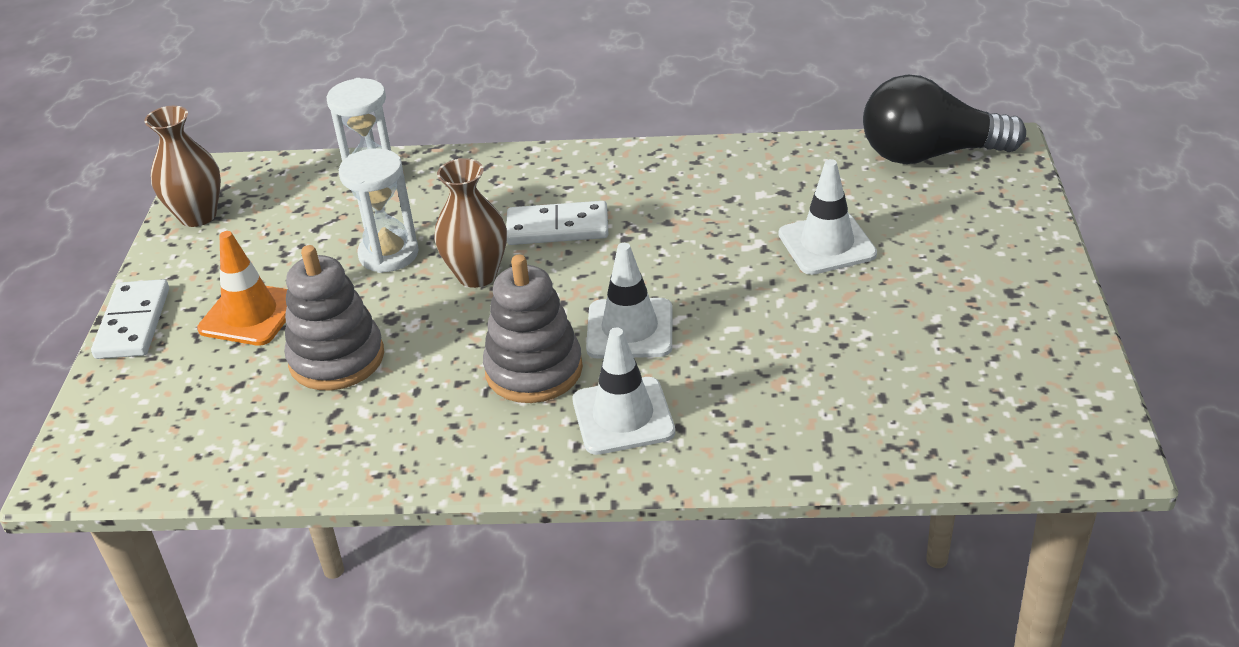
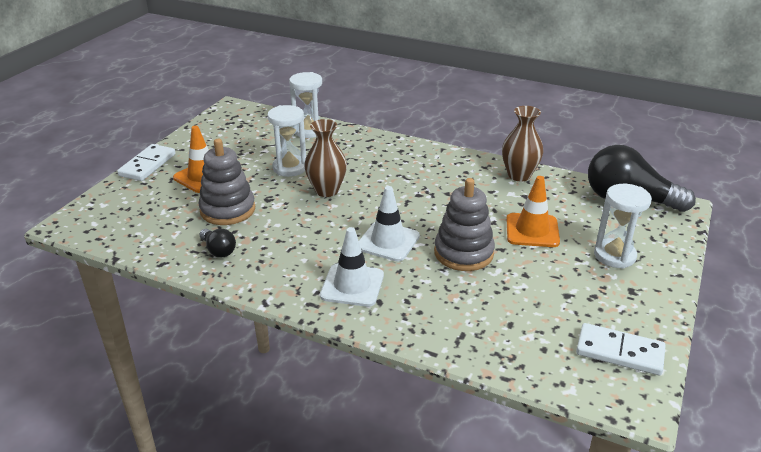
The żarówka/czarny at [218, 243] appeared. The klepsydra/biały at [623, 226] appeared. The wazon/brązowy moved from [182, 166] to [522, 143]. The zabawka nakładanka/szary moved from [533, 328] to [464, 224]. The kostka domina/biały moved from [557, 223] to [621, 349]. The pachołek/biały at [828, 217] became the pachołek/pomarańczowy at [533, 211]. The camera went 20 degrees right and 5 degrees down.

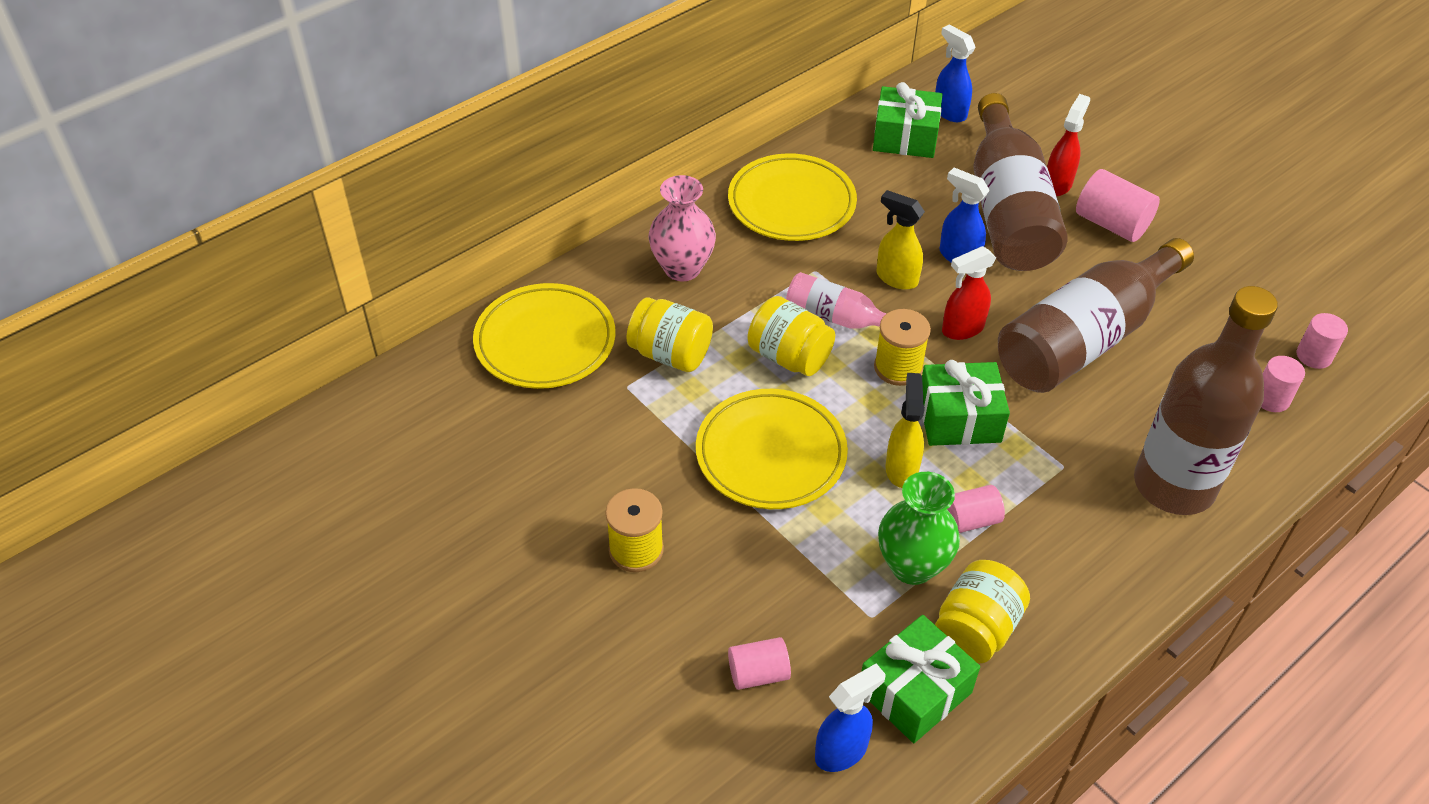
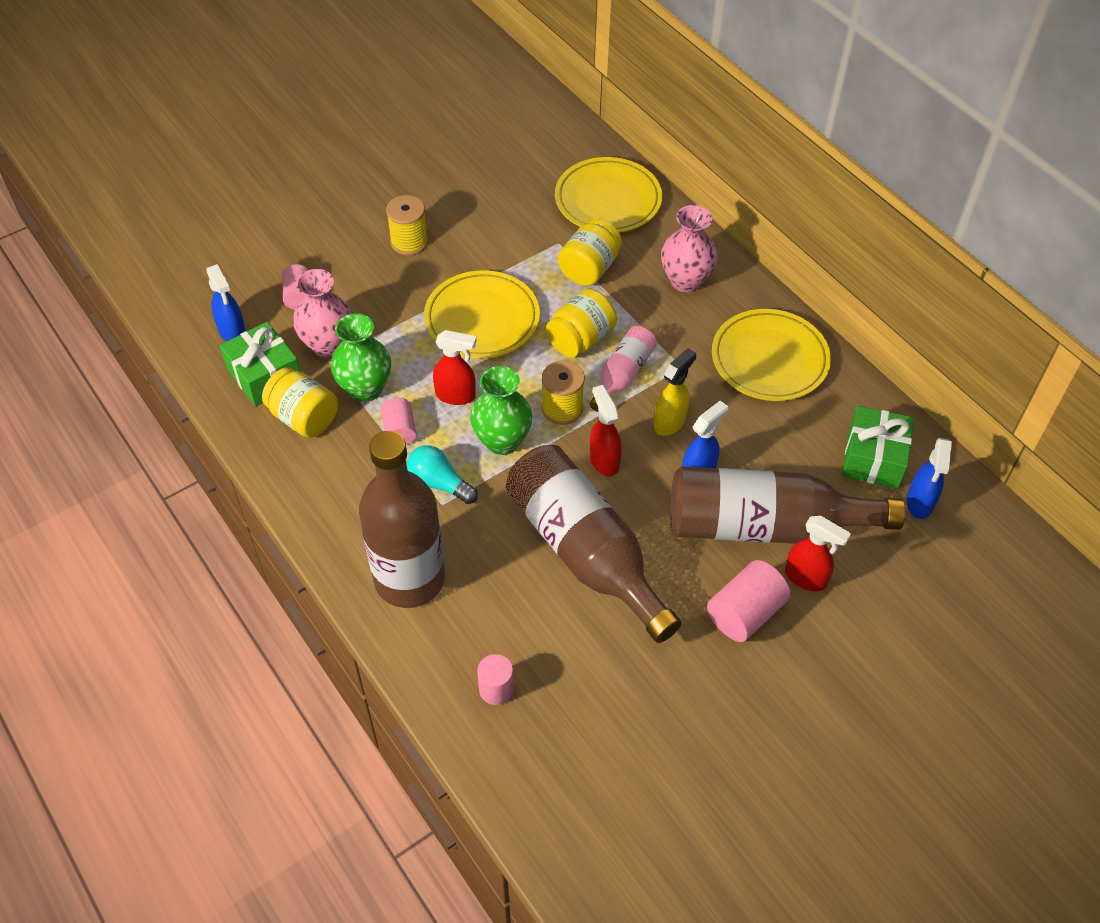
The walec/różowy at [1322, 341] disappeared. The wazon/różowy at [322, 313] appeared. The żarówka/turkusowy at [442, 475] appeared. The prezent/zielony at [966, 403] was replaced by the wazon/zielony at [501, 410]. The spryskiwacz/żółty at [905, 430] became the spryskiwacz/czerwony at [454, 367]. The spryskiwacz/niebieski at [955, 73] turned 135 degrees clockwise. The camera went 95 degrees right and 5 degrees up.

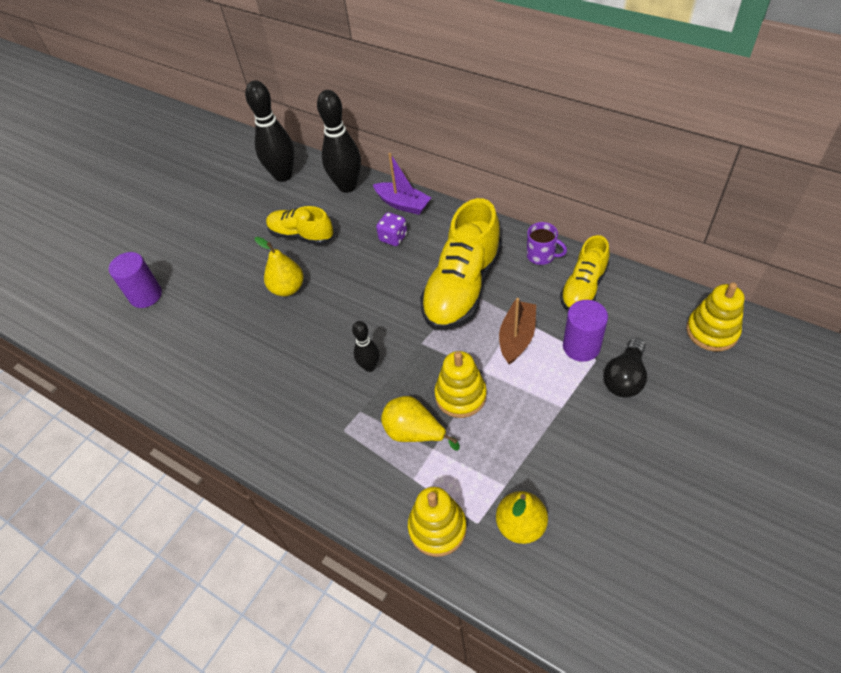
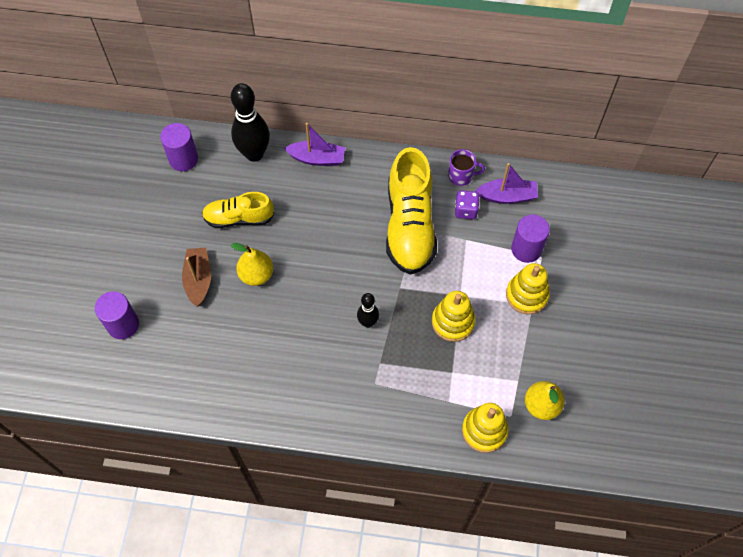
The gruszka/żółty at [420, 423] disappeared. The żarówka/czarny at [625, 368] disappeared. The kostka do gry/fioletowy moved from [391, 229] to [467, 204]. The łódka/brązowy moved from [517, 331] to [196, 277]. The zabawka nakładanka/żółty moved from [715, 317] to [528, 289]. The kręgiel/czarny at [270, 131] was replaced by the walec/fioletowy at [179, 147]. The but/żółty at [585, 273] was replaced by the łódka/fioletowy at [506, 183]. The camera went 30 degrees left and 10 degrees up.

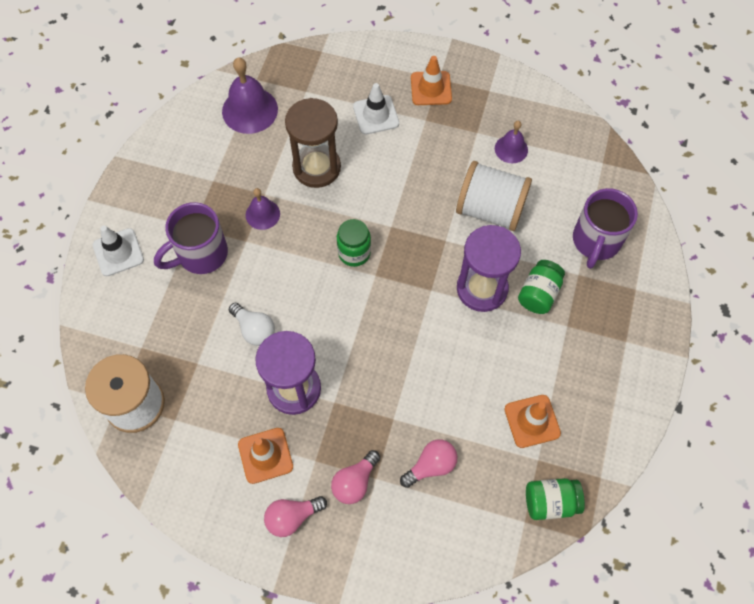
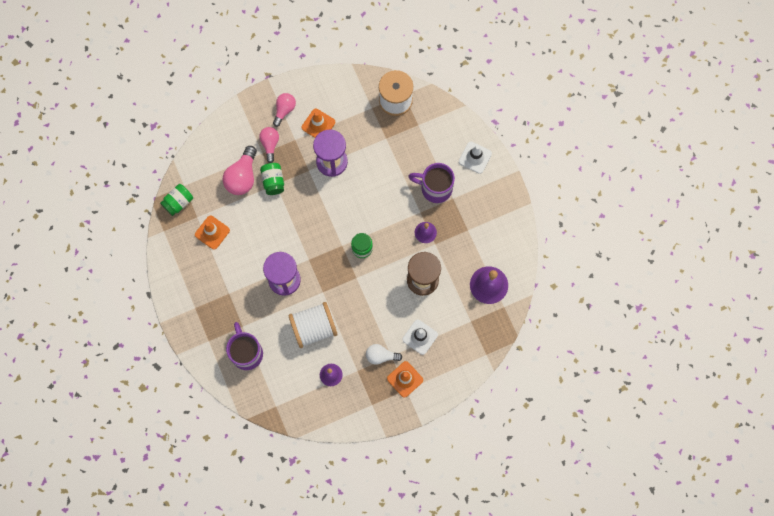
The żarówka/biały moved from [252, 324] to [384, 354]. The słoik/zielony moved from [541, 287] to [272, 179]. The kubek/fioletowy at [191, 238] turned 90 degrees counterclockwise. The żarówka/różowy at [429, 464] changed to 1.57 times the size. The camera went 140 degrees right and 10 degrees up.

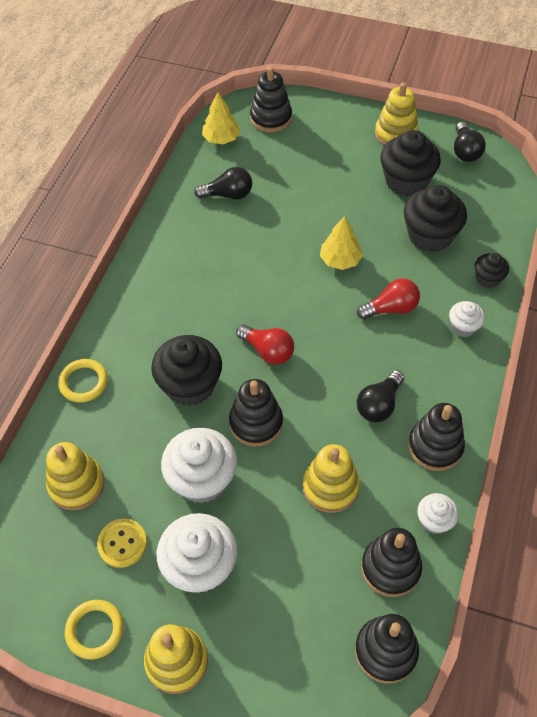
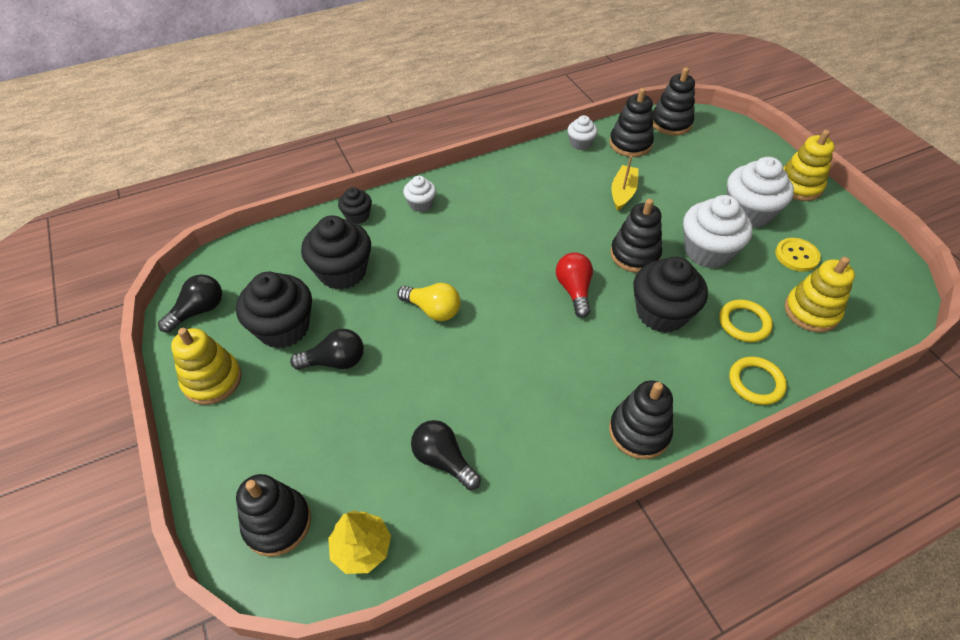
The żarówka/czerwony at [388, 298] disappeared. The pierścień/żółty moved from [94, 629] to [746, 320]. The żarówka/czarny moved from [380, 396] to [327, 349]. The zabawka nakładanka/czarny moved from [436, 437] to [641, 420]. The zabawka nakładanka/żółty at [331, 478] was replaced by the łódka/żółty at [624, 183]. The drzewko/żółty at [341, 243] was replaced by the żarówka/żółty at [429, 302]. The camera went 135 degrees left and 5 degrees down.

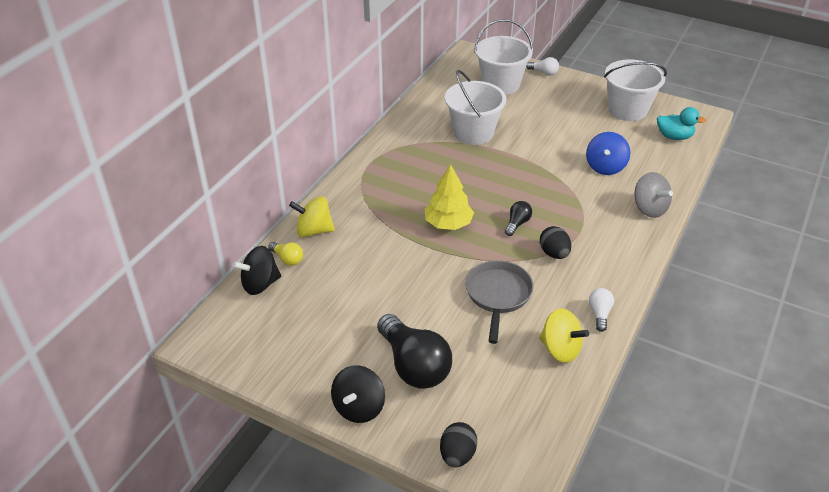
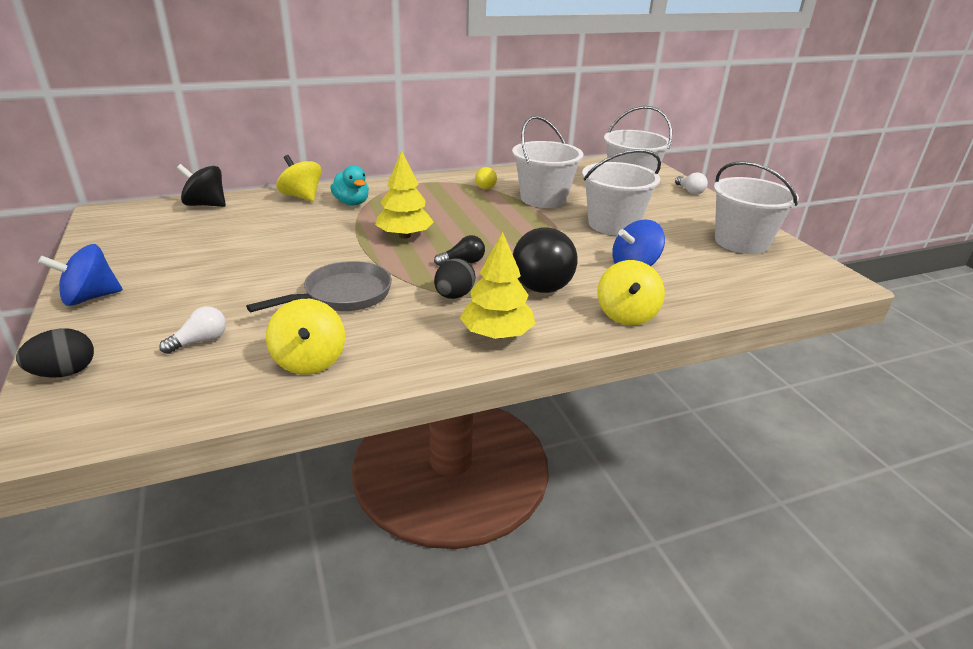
The drzewko/żółty at [498, 285] appeared. The wiadro/biały at [621, 192] appeared. The żarówka/żółty moved from [285, 254] to [486, 178]. The żarówka/czarny moved from [414, 351] to [545, 260]. The żarówka/biały moved from [601, 310] to [192, 330]. The kaczka/turkusowy moved from [681, 123] to [349, 185]. The bączek/czarny at [358, 394] became the bączek/niebieski at [80, 275]. The bączek/szary at [653, 195] became the bączek/żółty at [631, 292]. The camera went 40 degrees right and 10 degrees down.

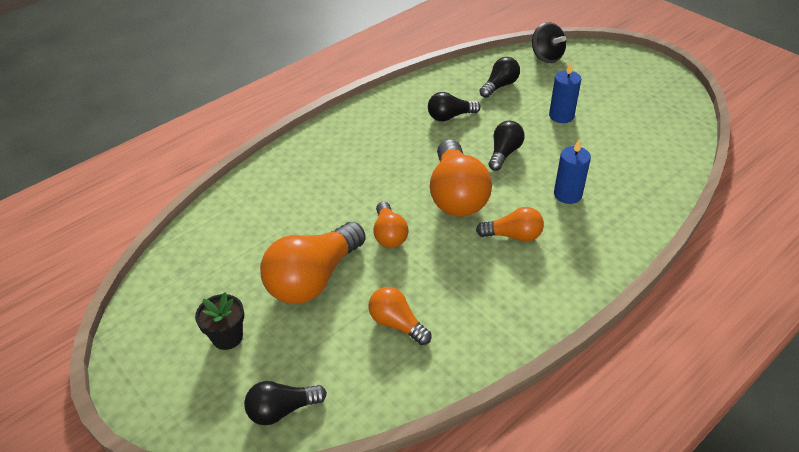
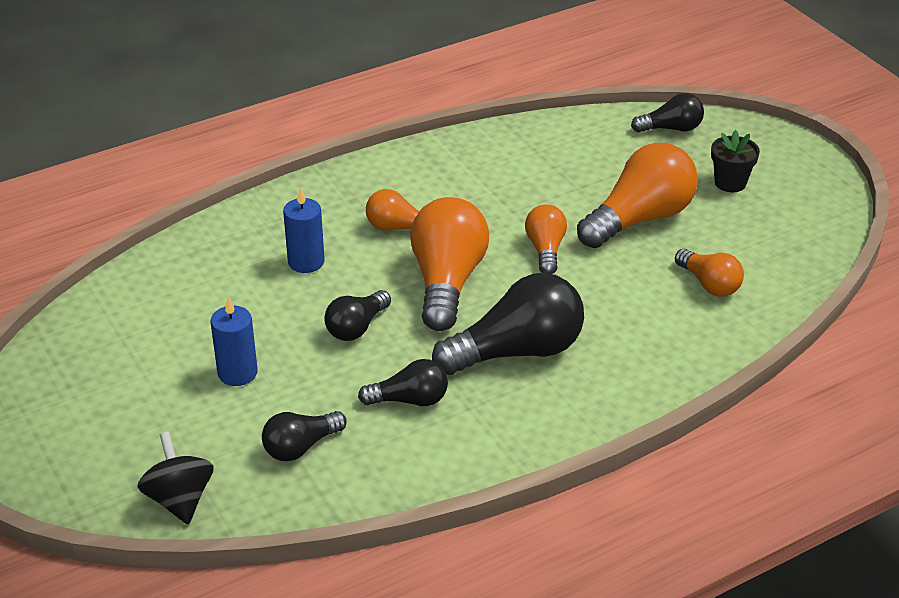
The żarówka/czarny at [508, 324] appeared. The żarówka/pomarańczowy moved from [400, 316] to [709, 272]. The camera went 170 degrees left and 5 degrees down.

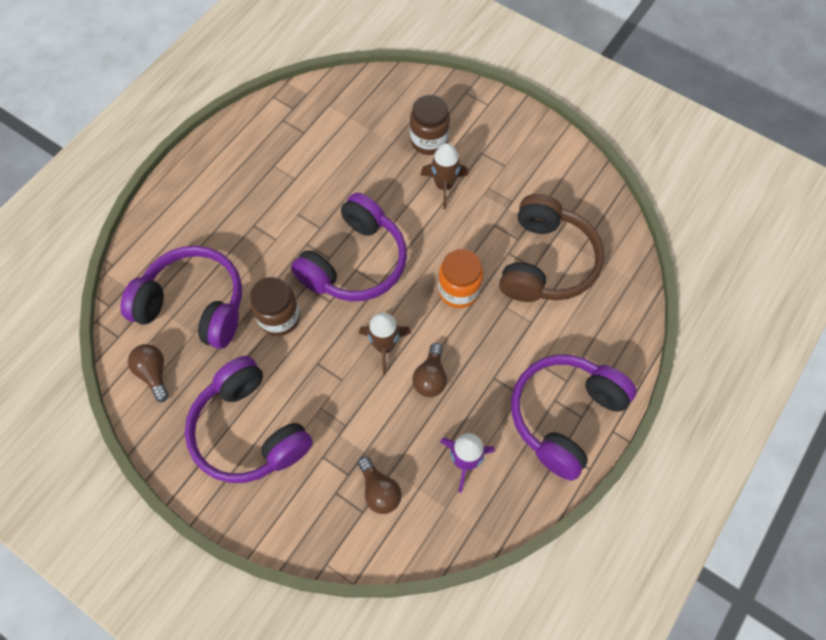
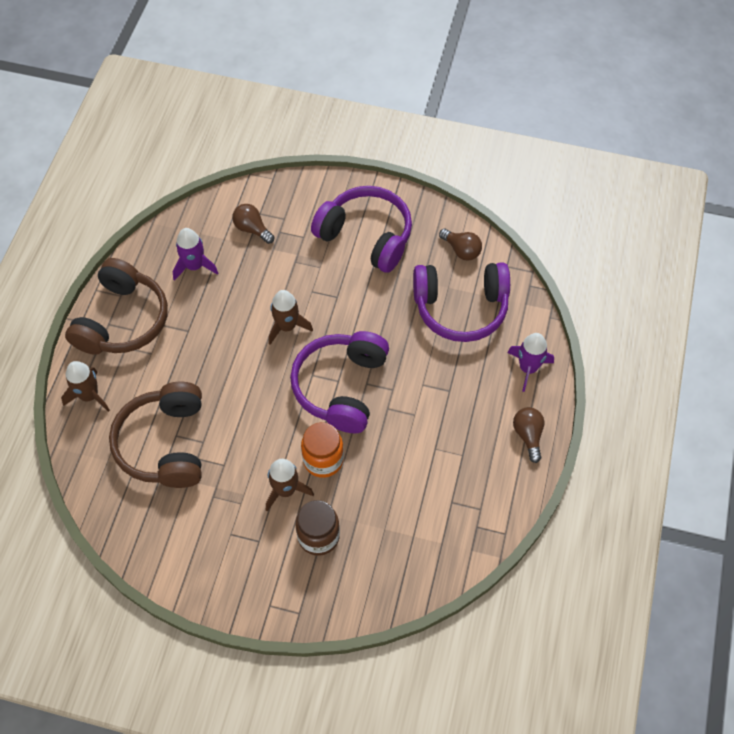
The słoik/brązowy at [275, 306] disappeared. The rakieta/brązowy at [85, 386] appeared. The rakieta/fioletowy at [530, 362] appeared. The żarówka/brązowy moved from [429, 370] to [529, 435]. The słoik/pomarańczowy moved from [460, 278] to [322, 450]. The słuchawki/fioletowy at [573, 417] became the słuchawki/brązowy at [116, 306]. The camera went 160 degrees right and 5 degrees down.

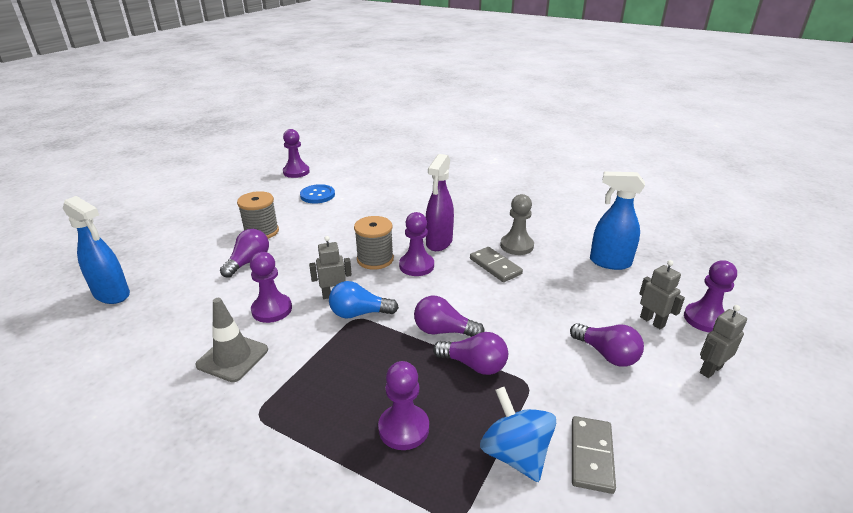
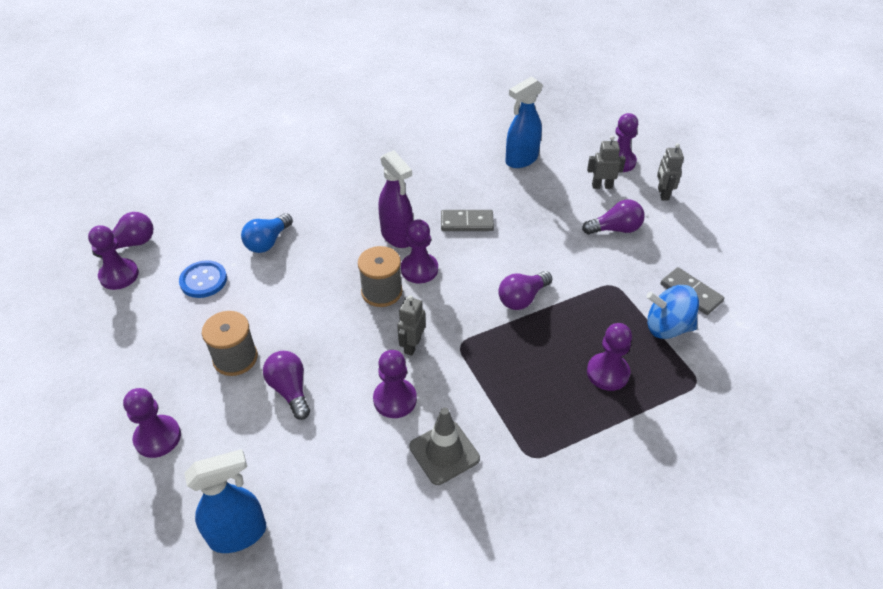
The pionek/szary at [517, 224] disappeared. The pionek/fioletowy at [152, 423] appeared. The żarówka/niebieski moved from [364, 299] to [267, 233]. The żarówka/fioletowy moved from [470, 353] to [123, 235]. The camera went 55 degrees left and 15 degrees up.

